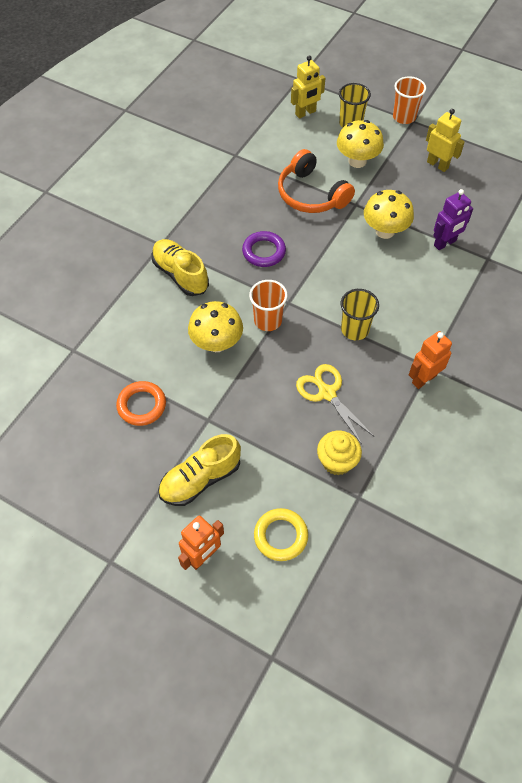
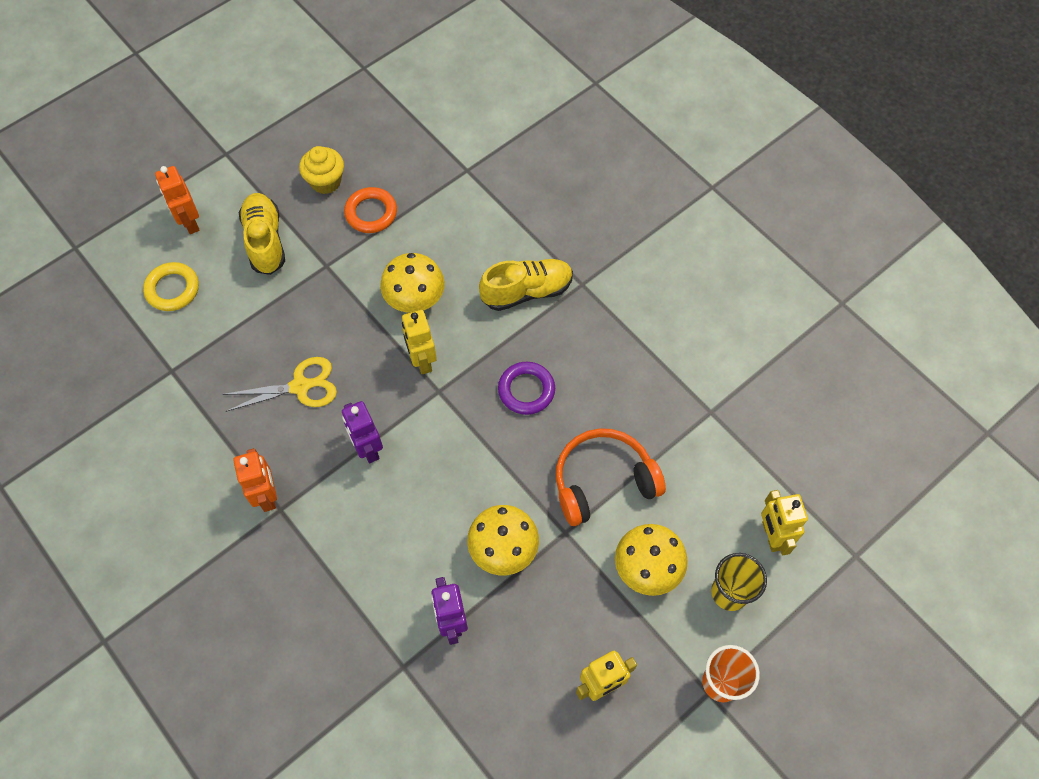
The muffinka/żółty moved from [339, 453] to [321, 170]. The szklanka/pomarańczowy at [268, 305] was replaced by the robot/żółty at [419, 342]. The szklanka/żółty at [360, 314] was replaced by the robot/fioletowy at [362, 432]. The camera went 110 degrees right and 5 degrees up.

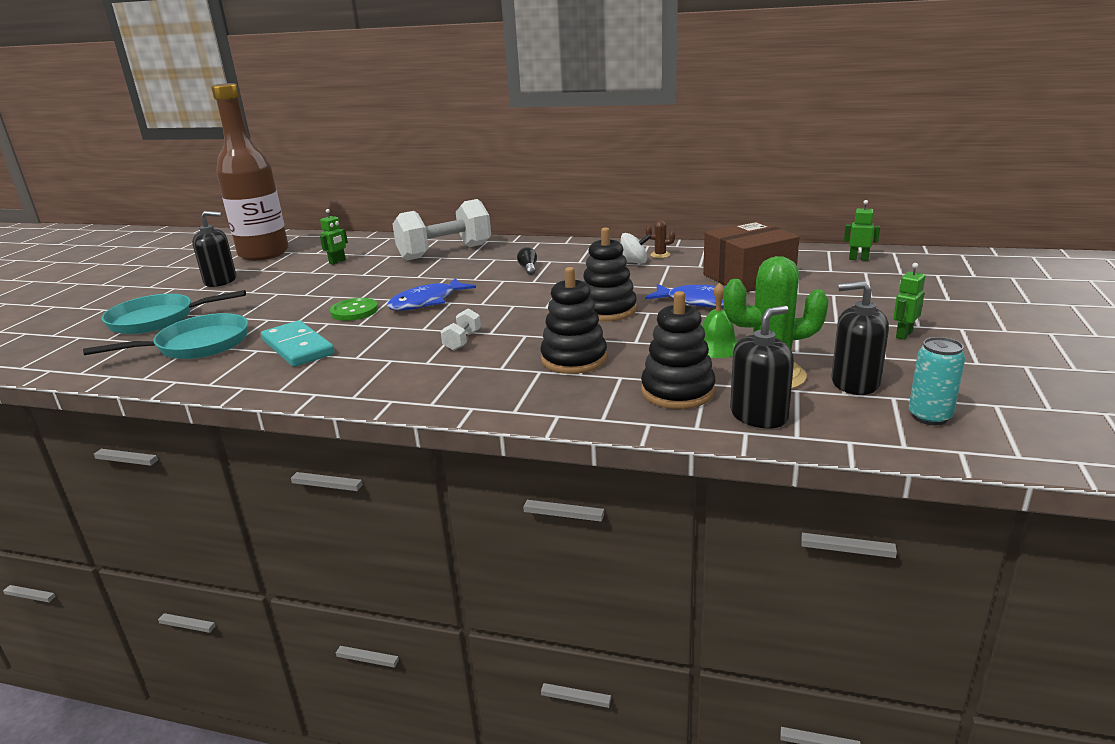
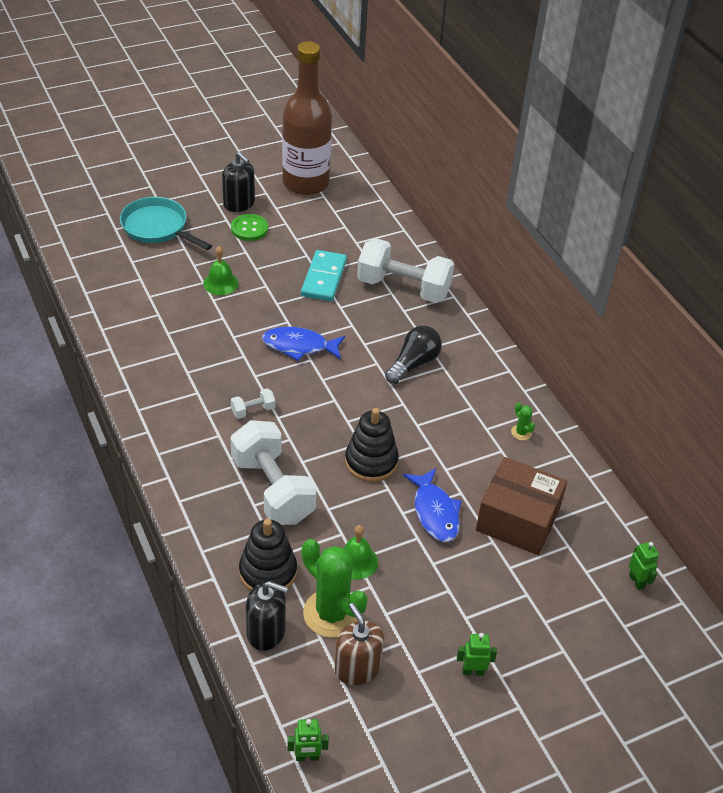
The patelnia/turkusowy at [165, 336] disappeared. The bączek/biały at [635, 248] disappeared. The puszka/turkusowy at [937, 381] disappeared. The dzwonek/zielony at [221, 270] appeared. The kostka domina/turkusowy moved from [298, 343] to [324, 275]. The robot/zielony moved from [334, 237] to [308, 740]. The guzik/zielony moved from [354, 309] to [249, 227]. The zabawka nakładanka/czarny at [573, 320] was replaced by the hantel/biały at [273, 472]. The kaktus/brązowy at [660, 239] became the kaktus/zielony at [523, 421]. The dozownik mydła/czarny at [860, 338] became the dozownik mydła/brązowy at [359, 644]. The żarówka/czarny at [527, 261] changed to 1.89 times the size. The camera went 45 degrees right and 20 degrees up.

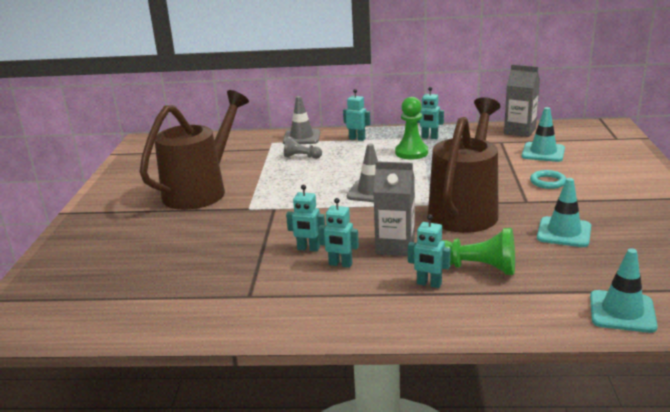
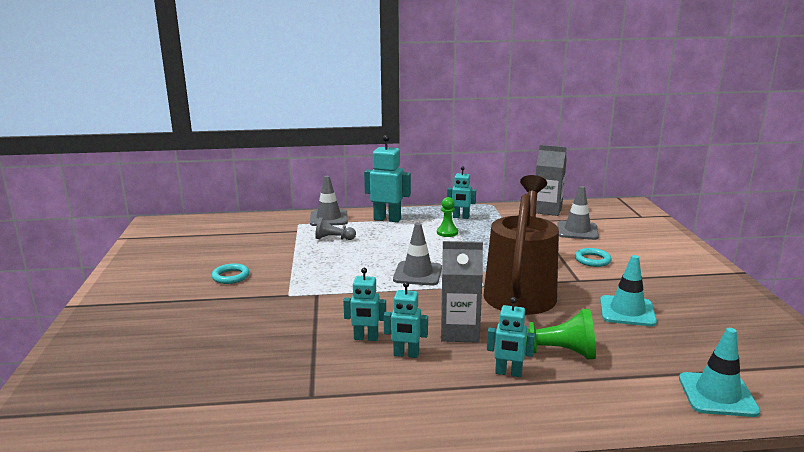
The konewka/brązowy at [194, 150] was replaced by the pierścień/turkusowy at [230, 273]. The pachołek/turkusowy at [543, 134] became the pachołek/szary at [578, 213]. The robot/turkusowy at [357, 115] changed to 1.62 times the size. The pionek/zielony at [411, 128] changed to 0.63 times the size. The camera went 10 degrees left and 5 degrees down.

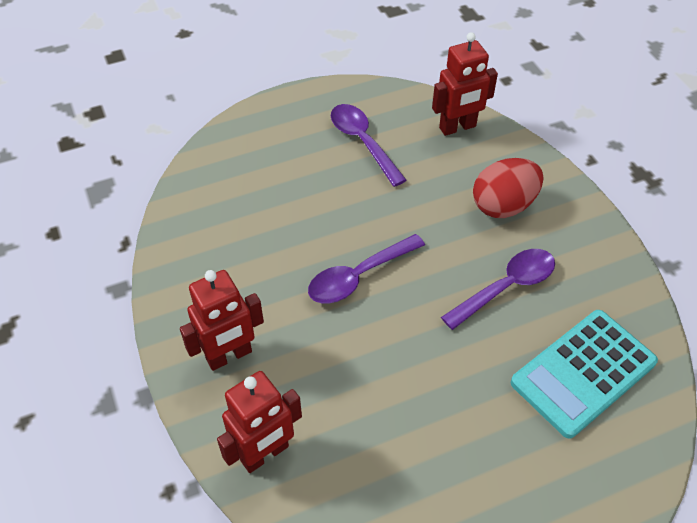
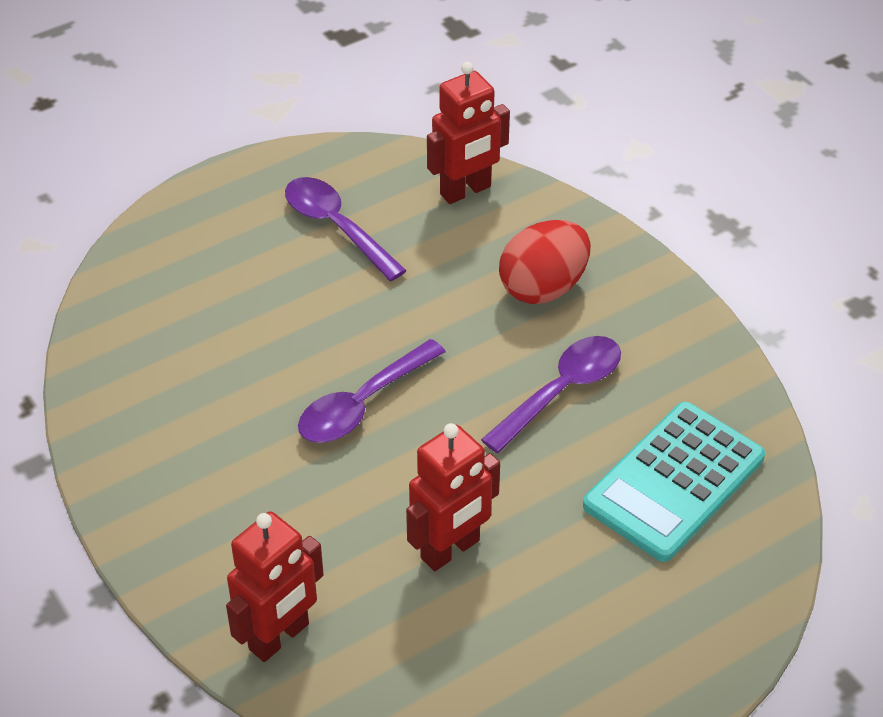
The robot/czerwony moved from [222, 320] to [453, 497]. The camera went 10 degrees left and 5 degrees down.

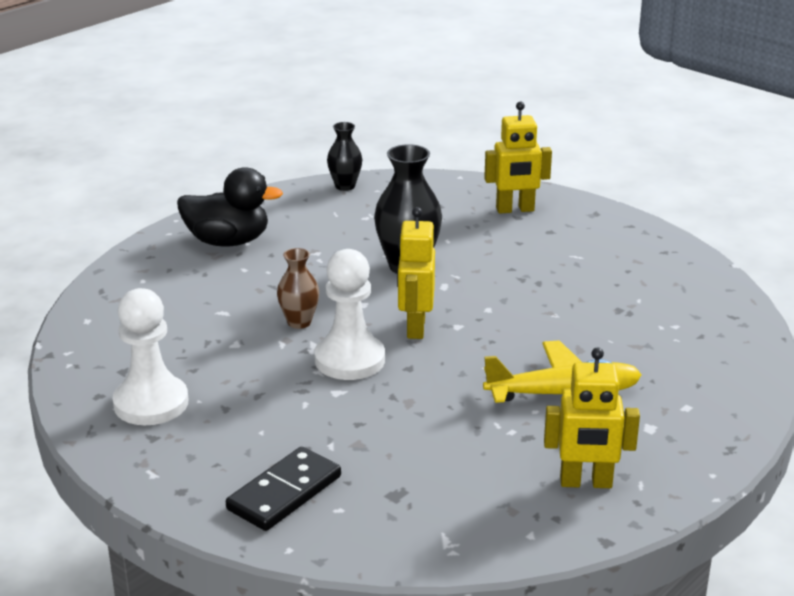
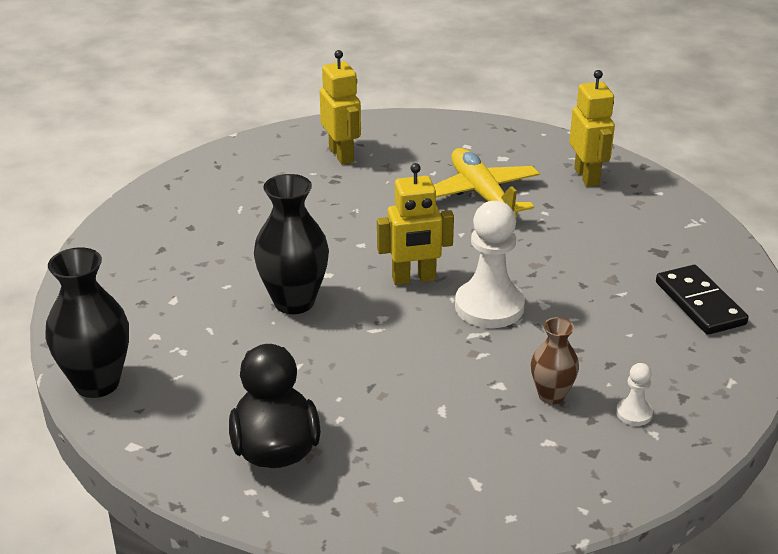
The wazon/brązowy moved from [298, 288] to [555, 360]. The robot/żółty moved from [518, 157] to [340, 107]. The kostka domina/czarny at [283, 489] turned 45 degrees clockwise. The pionek/biały at [150, 356] changed to 0.46 times the size. The wazon/czarny at [344, 156] changed to 1.70 times the size. The camera went 105 degrees left and 5 degrees up.

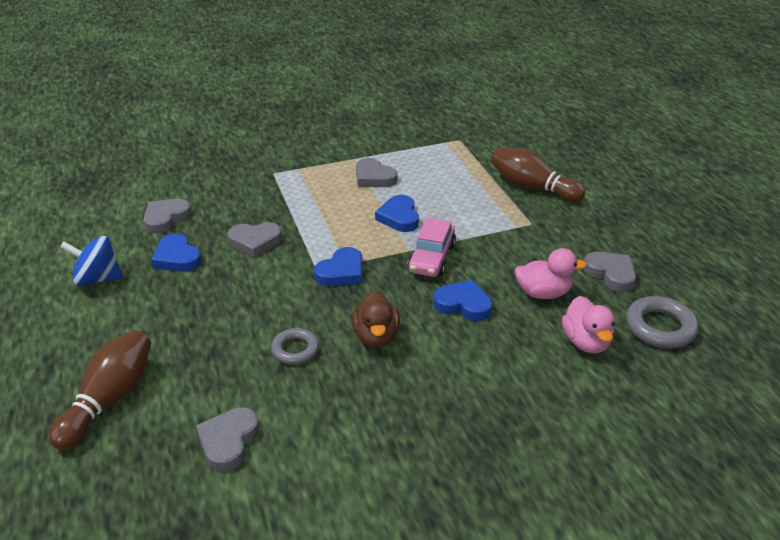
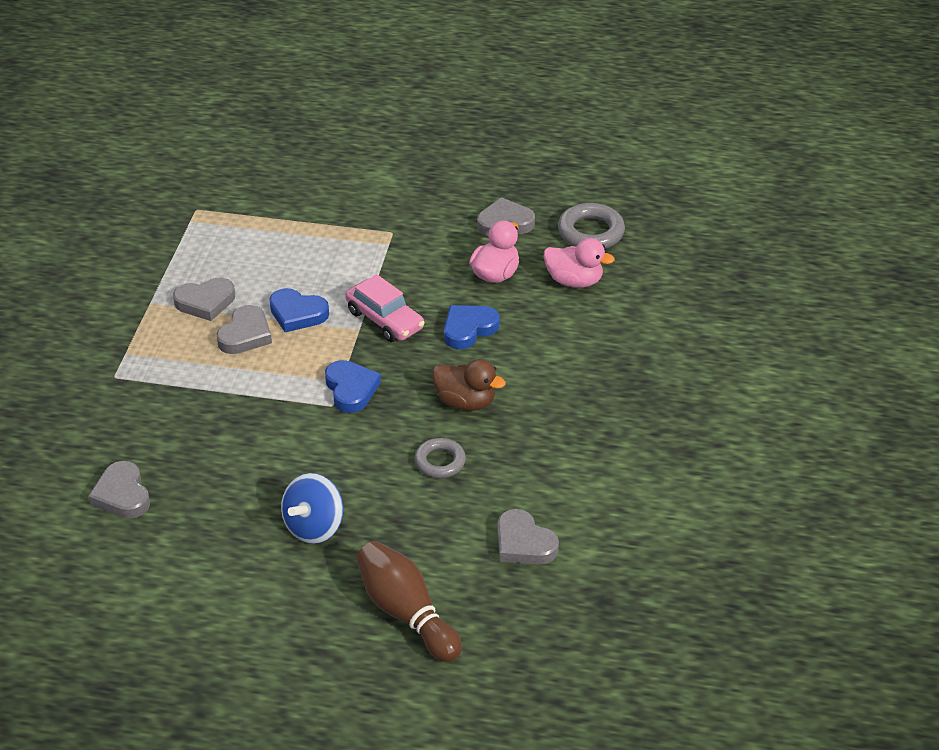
The serce/niebieski at [176, 252] disappeared. The kręgiel/brązowy at [538, 175] disappeared. The bączek/niebieski moved from [91, 261] to [312, 508]. The serce/szary moved from [254, 239] to [244, 329]. The camera went 60 degrees left and 5 degrees up.

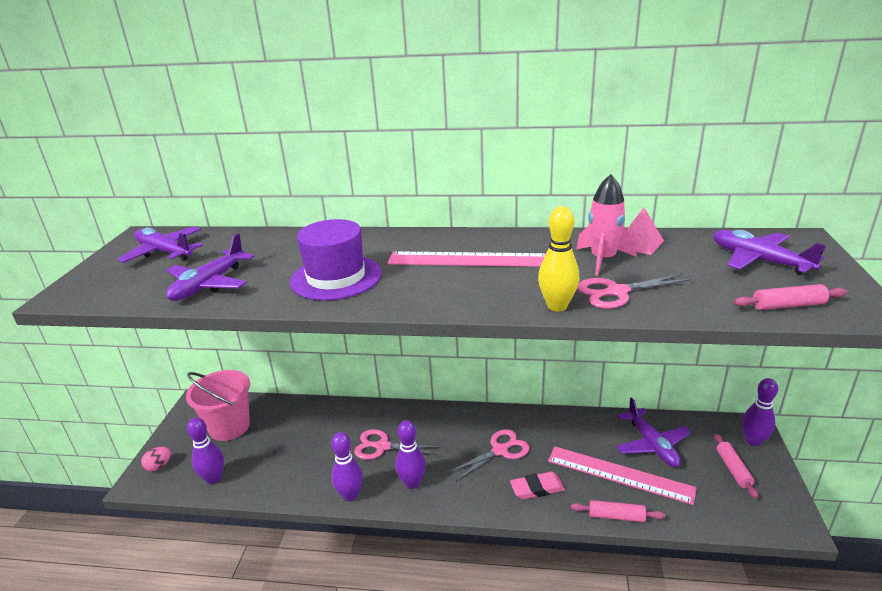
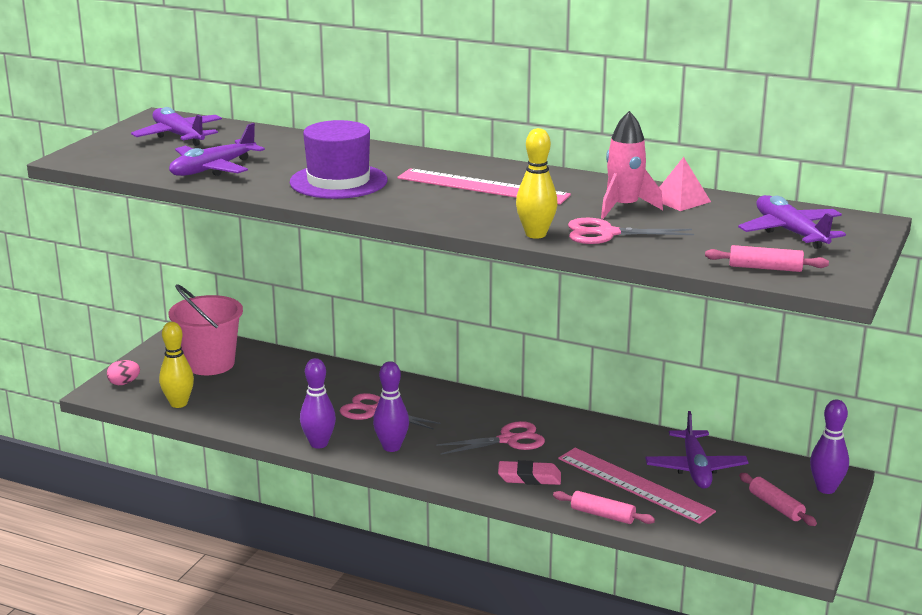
The kręgiel/fioletowy at [205, 450] became the kręgiel/żółty at [176, 365]. The wałek do ciasta/różowy at [736, 466] turned 45 degrees counterclockwise. The camera went 15 degrees right and 5 degrees down.

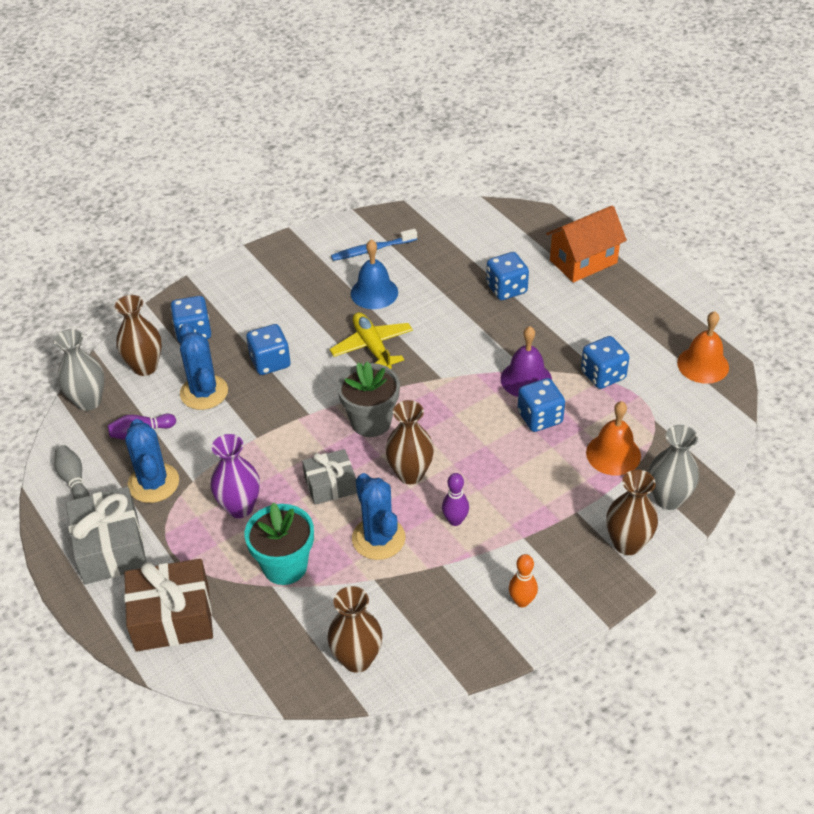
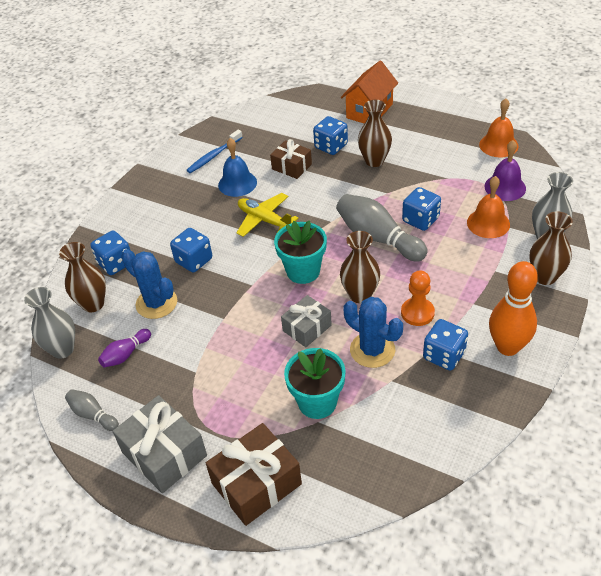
The kaktus/niebieski at [152, 461] disappeared. The wazon/fioletowy at [235, 476] disappeared. The prezent/brązowy at [291, 159] appeared. The kręgiel/szary at [382, 228] appeared. The wazon/brązowy moved from [354, 629] to [375, 133]. The dzwonek/fioletowy moved from [526, 361] to [505, 170]. The kostka do gry/niebieski moved from [605, 362] to [445, 345]. The kręgiel/fioletowy at [455, 499] was replaced by the pionek/pomarańczowy at [418, 298]. The doniczka/szary at [368, 399] became the doniczka/turkusowy at [300, 252]. The kręgiel/pomarańczowy at [523, 580] changed to 1.92 times the size. The camera went 25 degrees left and 0 degrees up.

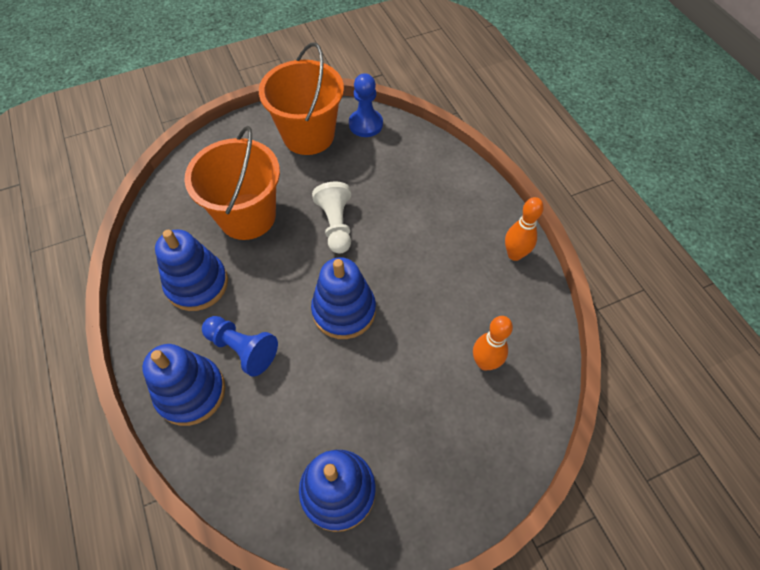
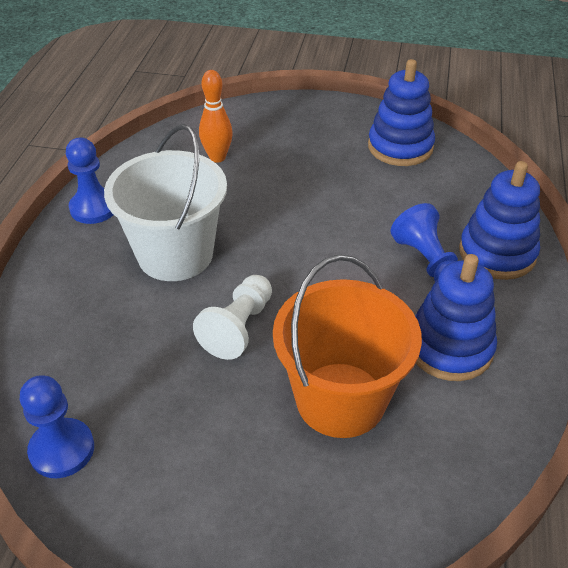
The wiadro/pomarańczowy at [301, 98] disappeared. The zabawka nakładanka/niebieski at [343, 298] disappeared. The wiadro/biały at [165, 202] appeared. The kręgiel/pomarańczowy at [524, 229] was replaced by the pionek/niebieski at [89, 180]. The camera went 145 degrees left and 15 degrees down.

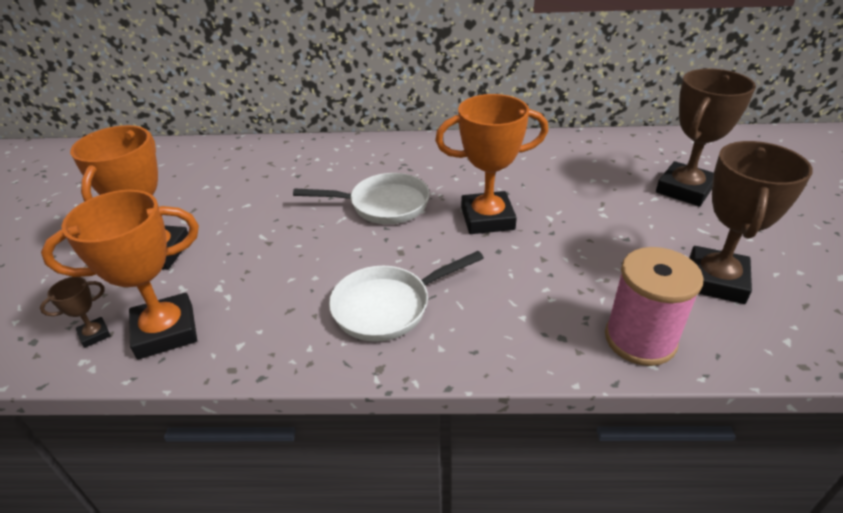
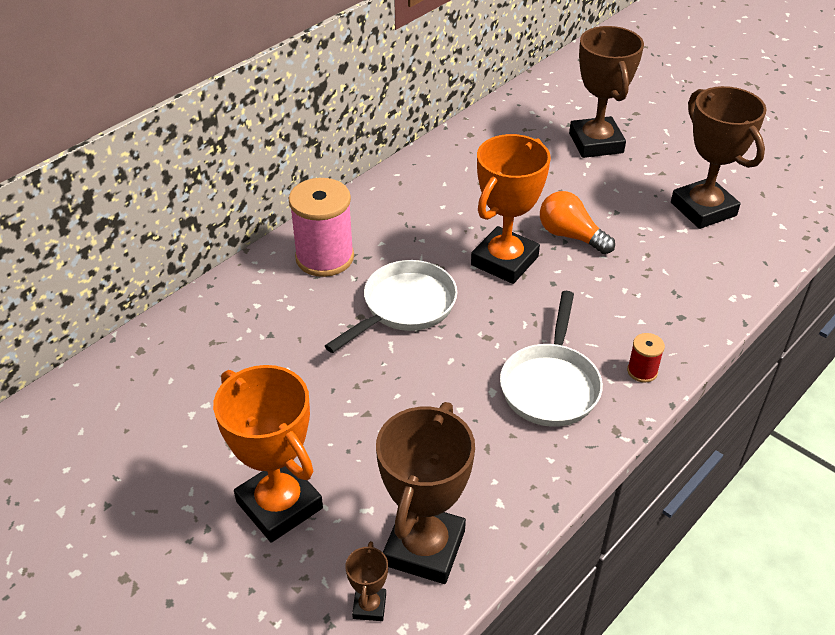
The żarówka/pomarańczowy at [577, 222] appeared. The szpulka/czerwony at [646, 358] appeared. The szpulka/różowy moved from [654, 306] to [321, 227]. The puchar/pomarańczowy at [120, 274] became the puchar/brązowy at [425, 493]. The camera went 50 degrees left and 5 degrees up.

